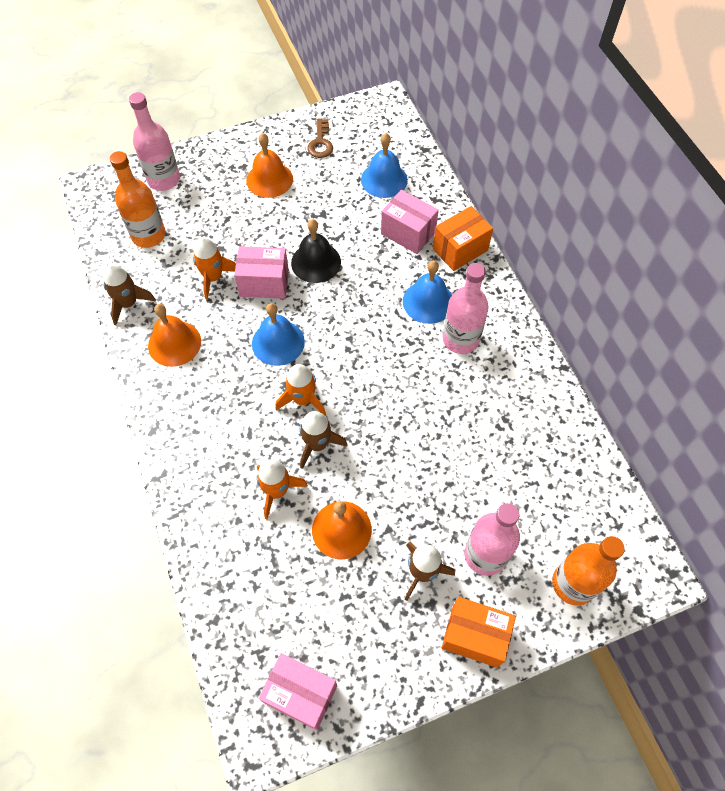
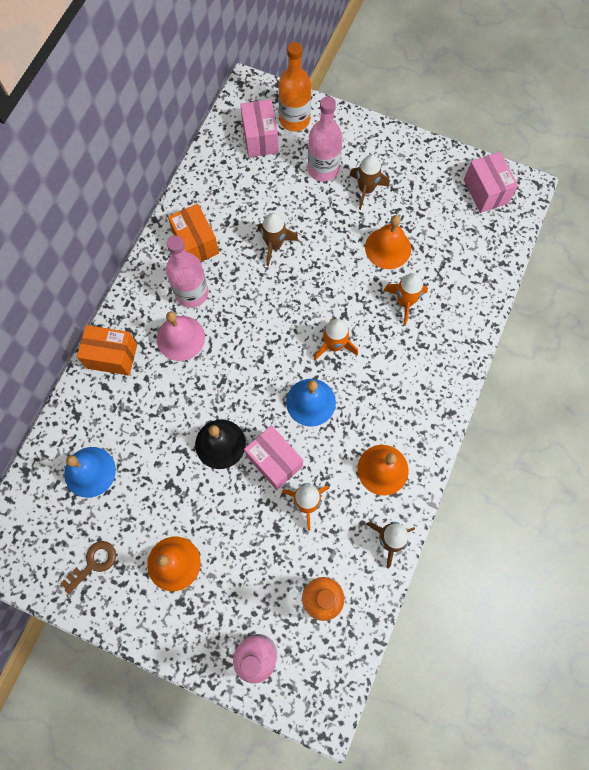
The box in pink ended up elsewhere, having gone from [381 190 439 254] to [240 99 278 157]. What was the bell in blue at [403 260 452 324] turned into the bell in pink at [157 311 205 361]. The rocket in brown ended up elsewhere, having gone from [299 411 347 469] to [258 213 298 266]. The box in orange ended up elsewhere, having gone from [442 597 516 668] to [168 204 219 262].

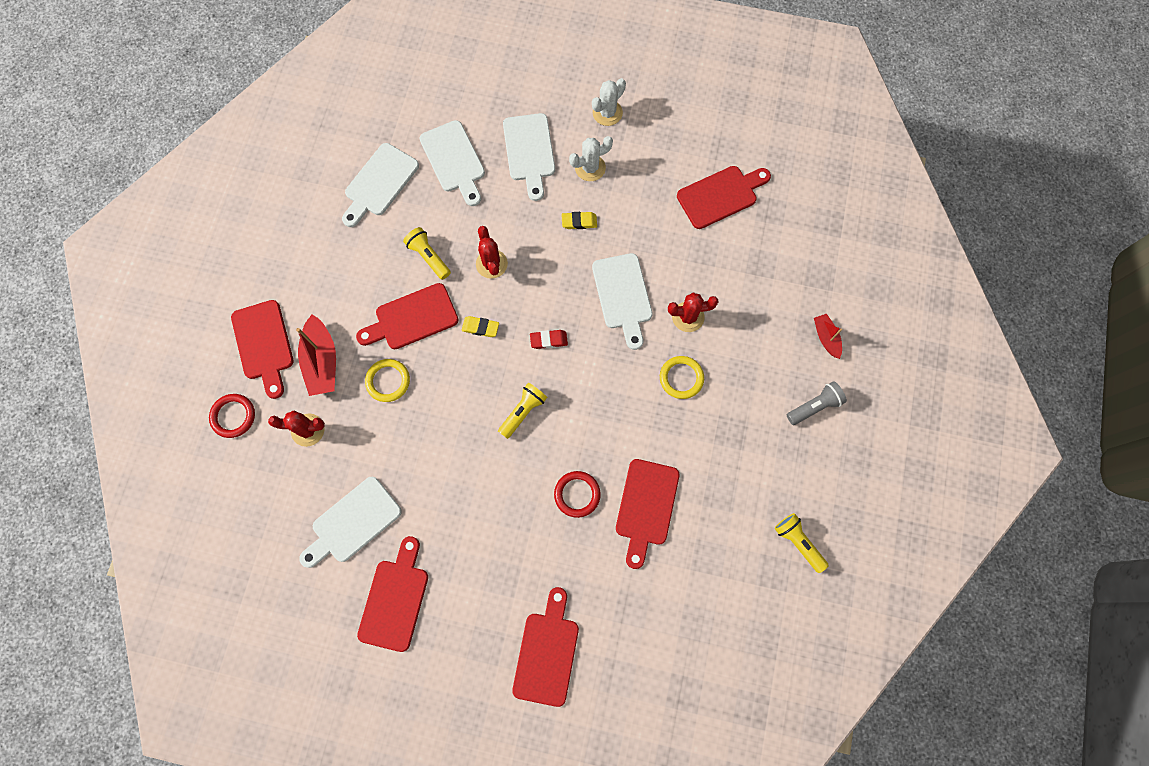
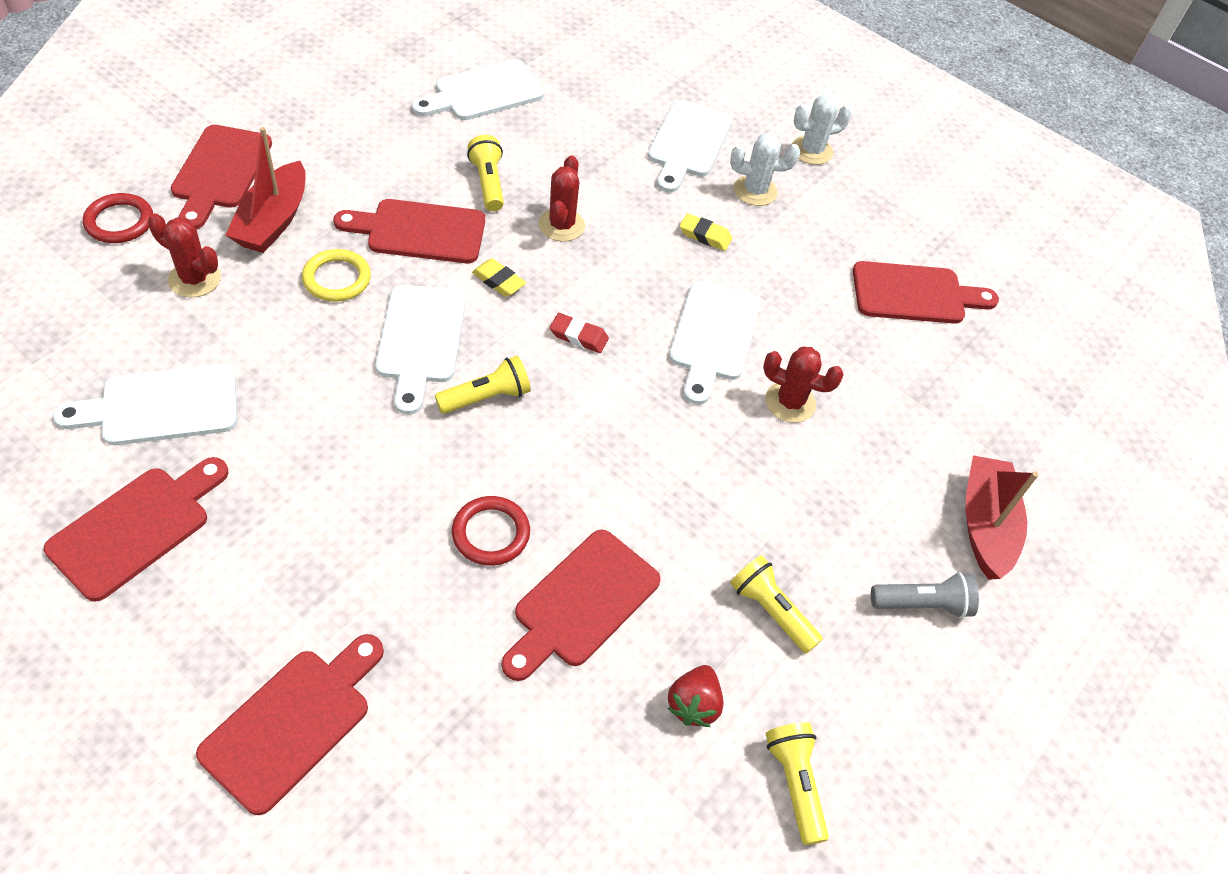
The cutting board in white ended up elsewhere, having gone from [419 120 485 206] to [375 285 466 415]. The size of the boat in red at [814 314 842 359] changed by a factor of 1.74. The second view lost the ring in yellow at [660 356 704 399]. The second view gained the flashlight in yellow at [730 555 823 654]. The second view gained the strawberry in red at [667 665 723 727].

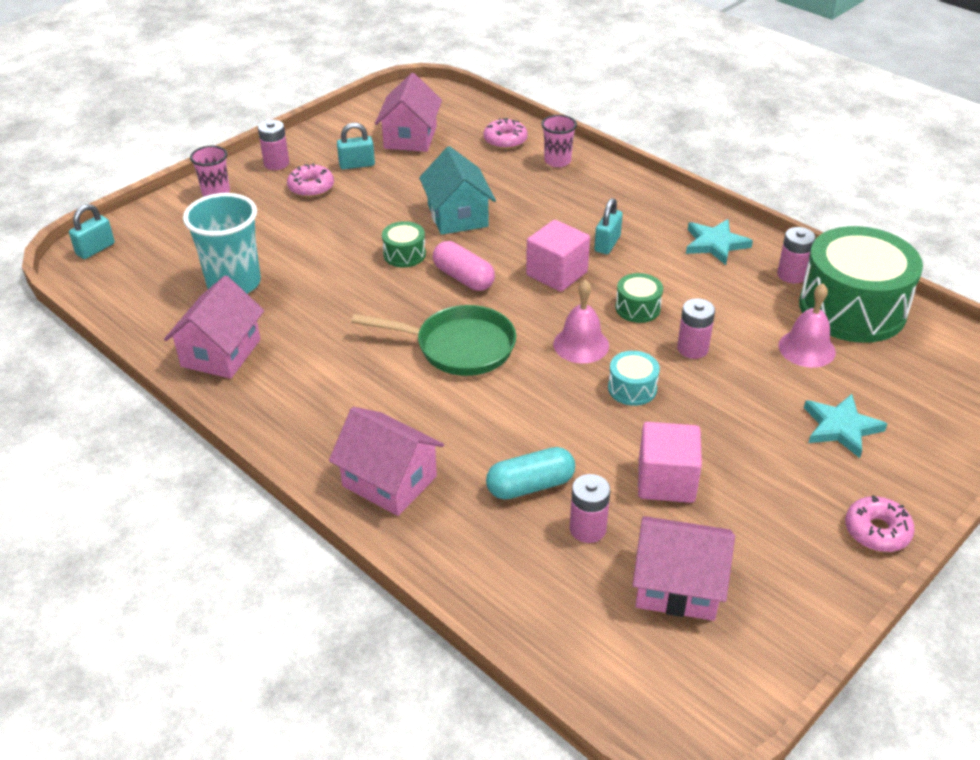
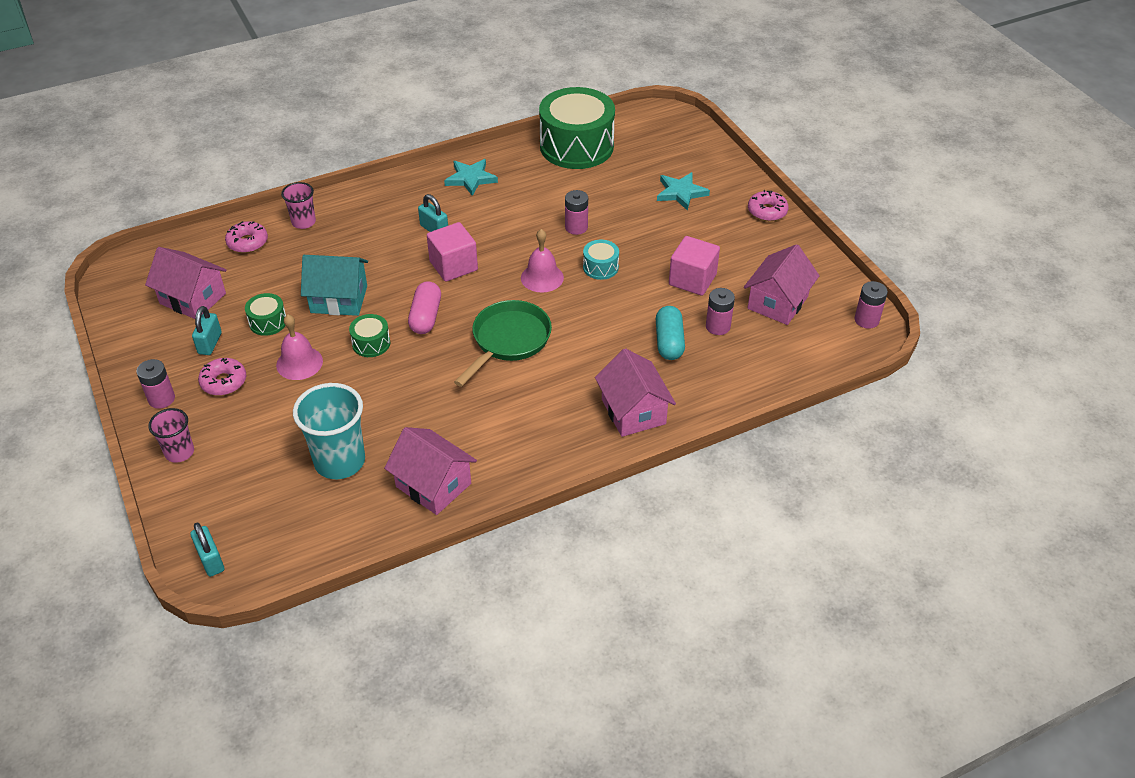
The battery in pink ended up elsewhere, having gone from [777 227 816 283] to [854 281 888 328]. The capsule in pink at [433 241 495 291] ended up facing another way, 60 degrees counterclockwise from before. The drum in green ended up elsewhere, having gone from [615 273 663 323] to [245 293 286 336]. The bell in pink ended up elsewhere, having gone from [778 284 836 368] to [276 314 323 380]. The house in pink at [329 407 444 516] ended up facing another way, 75 degrees counterclockwise from before.

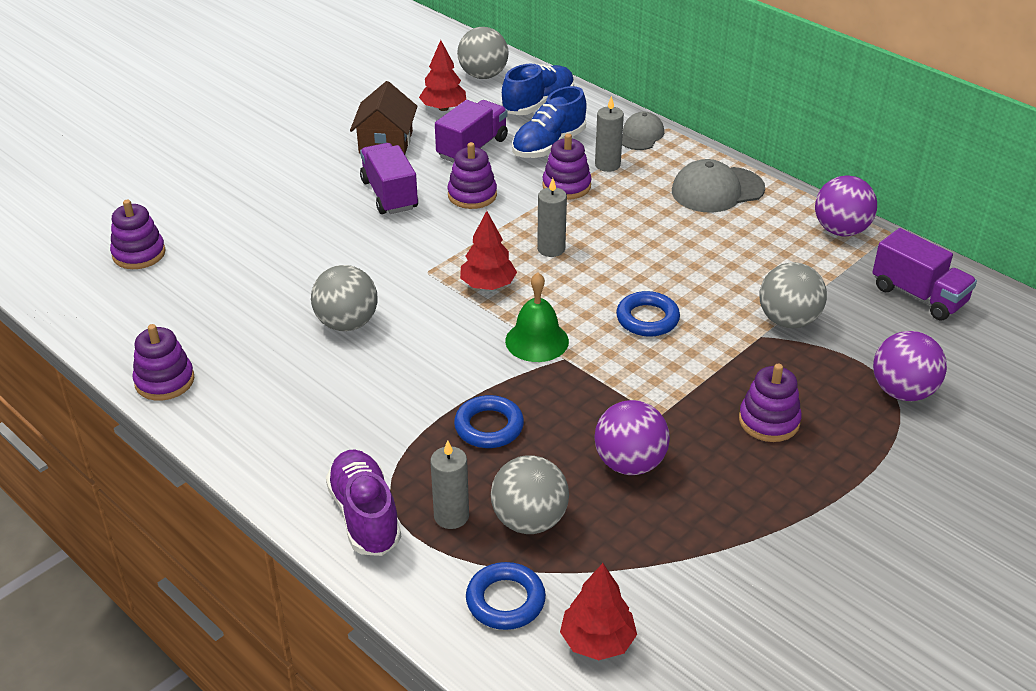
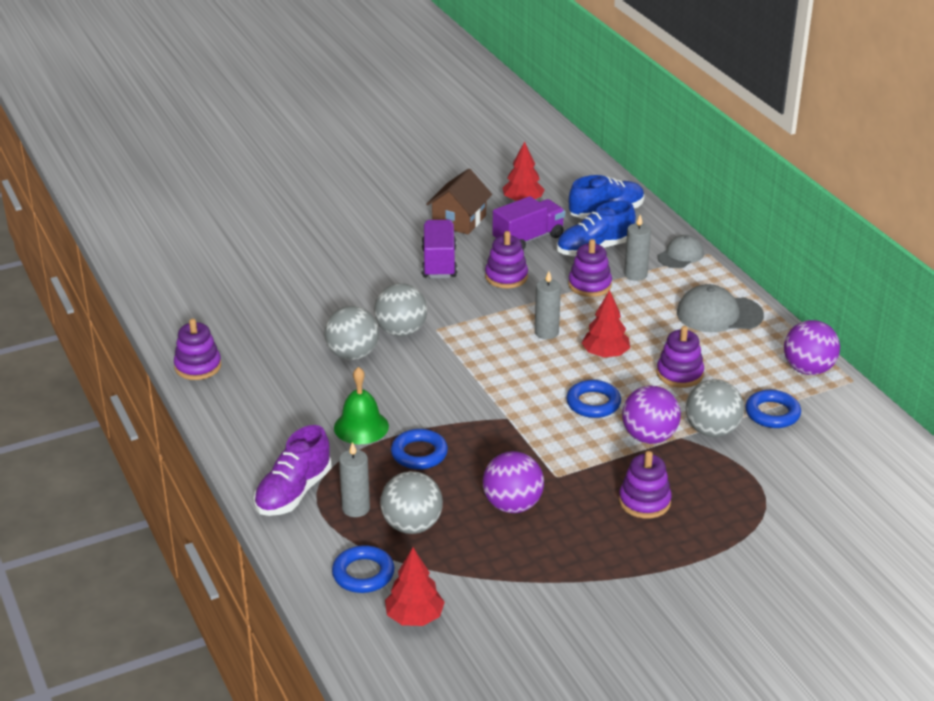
The ball in grey ended up elsewhere, having gone from [457 27 509 79] to [374 283 427 337]. The stacking toy in purple ended up elsewhere, having gone from [110 199 166 269] to [657 326 704 388]. The tree in red ended up elsewhere, having gone from [460 211 517 290] to [582 290 630 358]. The second view lost the truck in purple at [872 228 977 320]. The bell in green ended up elsewhere, having gone from [505 273 569 362] to [334 367 389 444]. The ball in purple ended up elsewhere, having gone from [873 331 947 401] to [622 386 681 444]. The shoe in purple at [326 449 401 556] ended up facing another way, 150 degrees counterclockwise from before. The second view gained the ring in blue at [745 390 801 428].

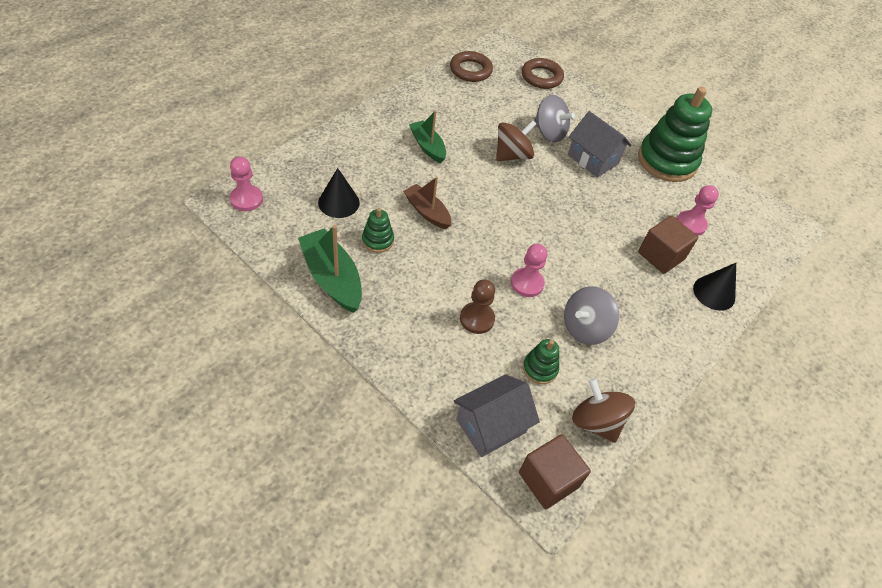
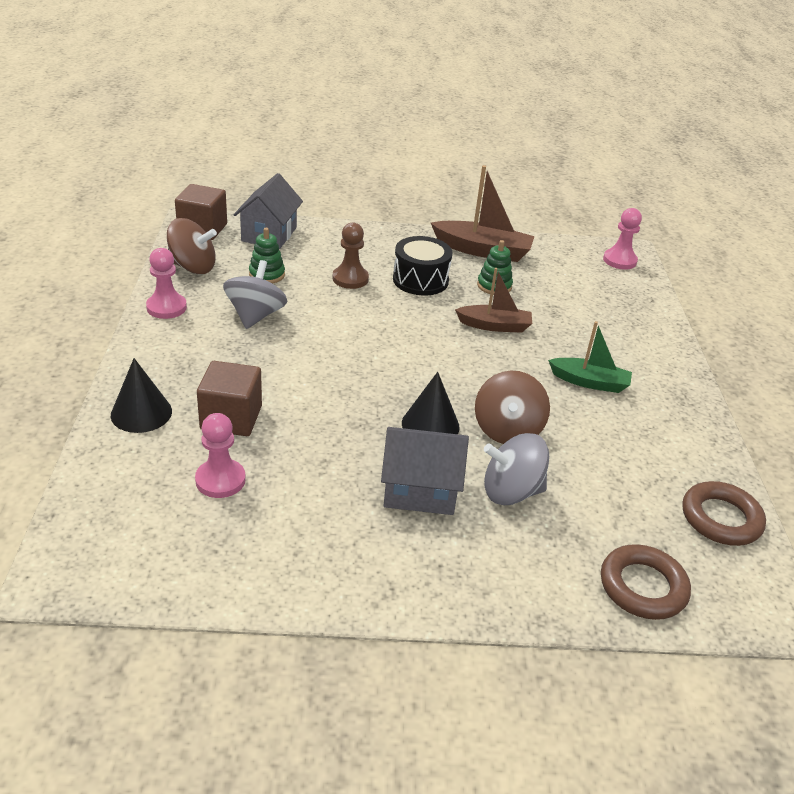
The second view lost the stacking toy in green at [638 87 712 182]. The cone in black ended up elsewhere, having gone from [318 168 360 218] to [402 372 460 434]. What was the boat in green at [298 225 362 313] turned into the boat in brown at [431 165 534 262]. The pawn in pink ended up elsewhere, having gone from [511 244 547 297] to [146 248 187 319]. The second view gained the drum in black at [393 236 452 295].

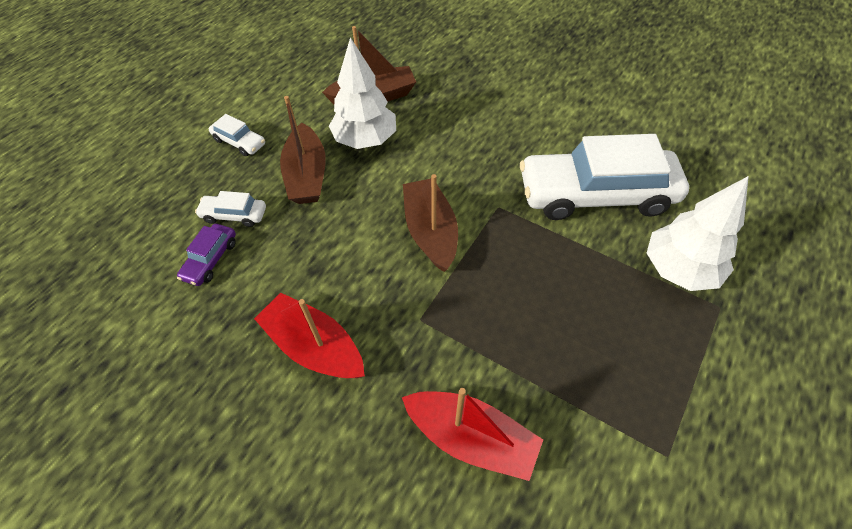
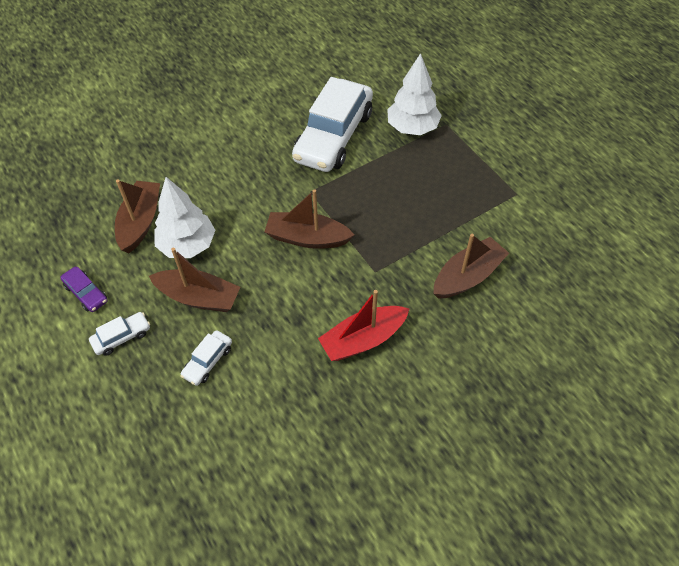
The car in purple ended up elsewhere, having gone from [177 224 236 286] to [60 266 107 312]. What was the boat in red at [402 388 543 481] turned into the boat in brown at [433 234 509 299].

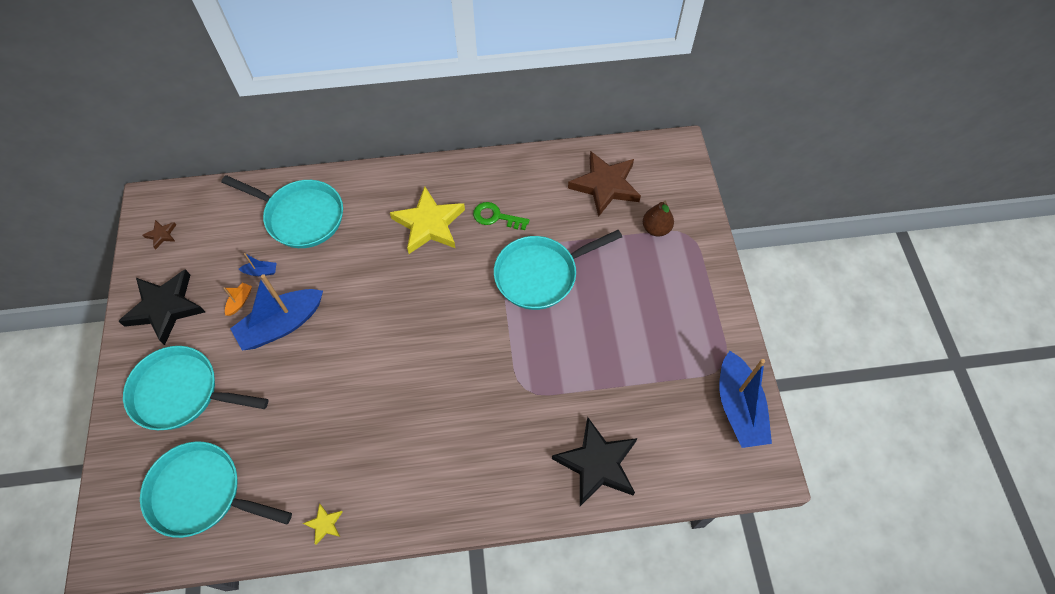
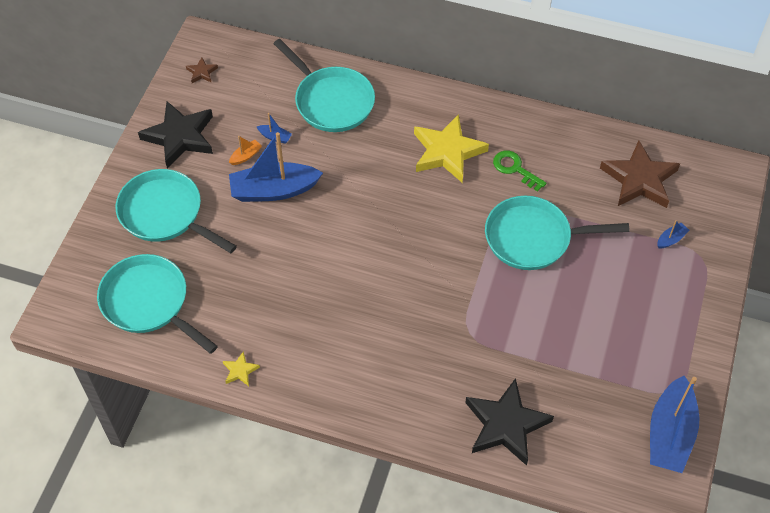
Where the pear in brown stood at [643 201 674 236], the boat in blue came to stand at [657 220 689 248].

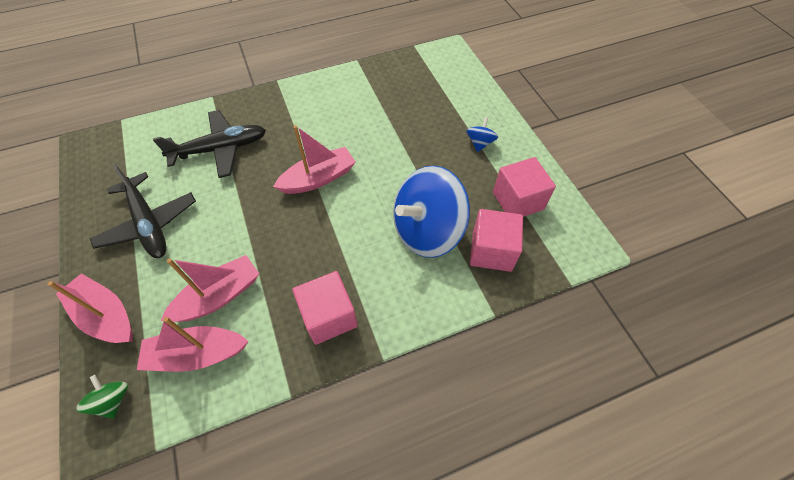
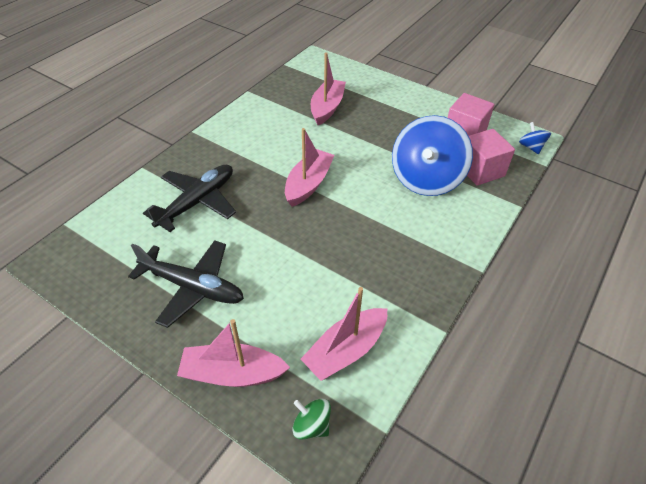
The spinning top in blue ended up elsewhere, having gone from [466 117 498 152] to [519 122 551 154]. The boat in pink ended up elsewhere, having gone from [160 255 259 322] to [311 52 346 125]. The second view lost the cube in pink at [293 271 358 345].

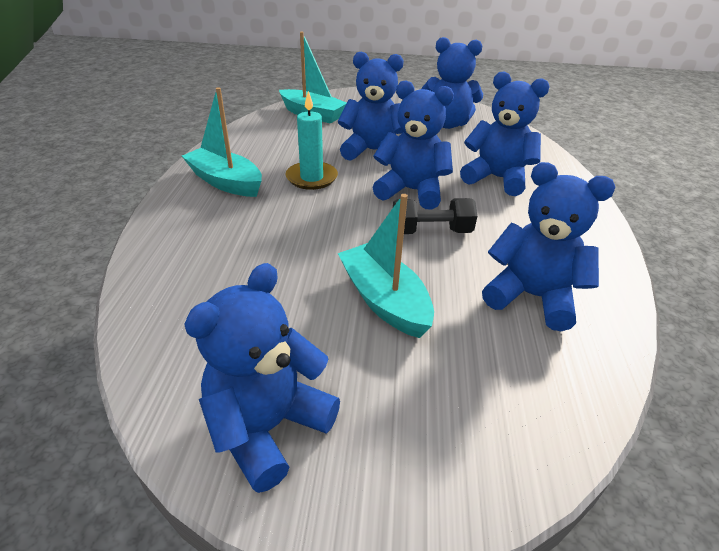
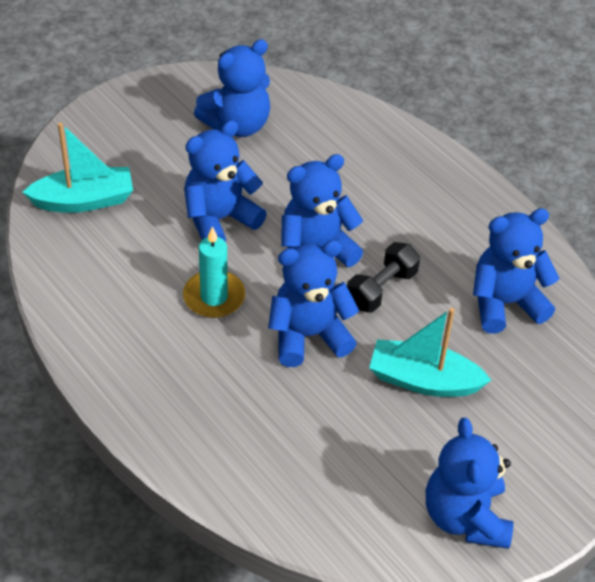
The teddy bear in blue ended up elsewhere, having gone from [460 72 550 196] to [268 240 359 367]. The second view lost the boat in turquoise at [182 87 262 197].

